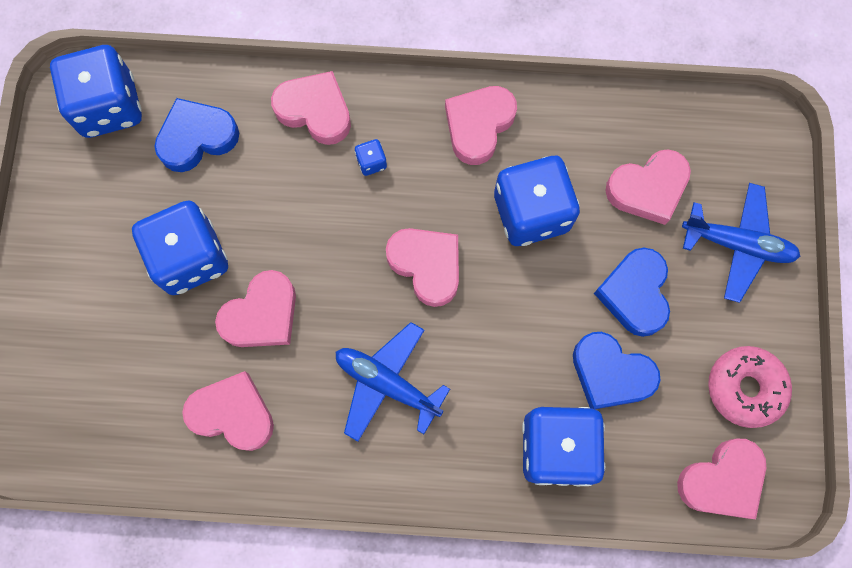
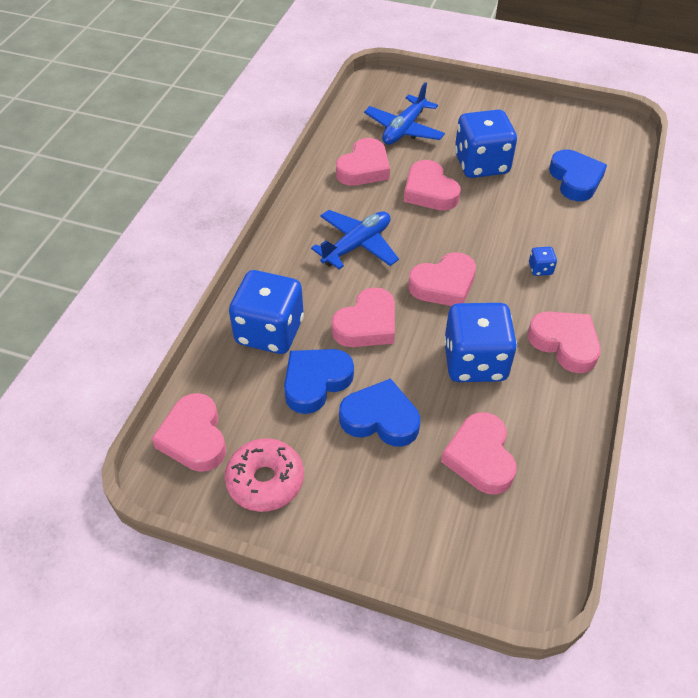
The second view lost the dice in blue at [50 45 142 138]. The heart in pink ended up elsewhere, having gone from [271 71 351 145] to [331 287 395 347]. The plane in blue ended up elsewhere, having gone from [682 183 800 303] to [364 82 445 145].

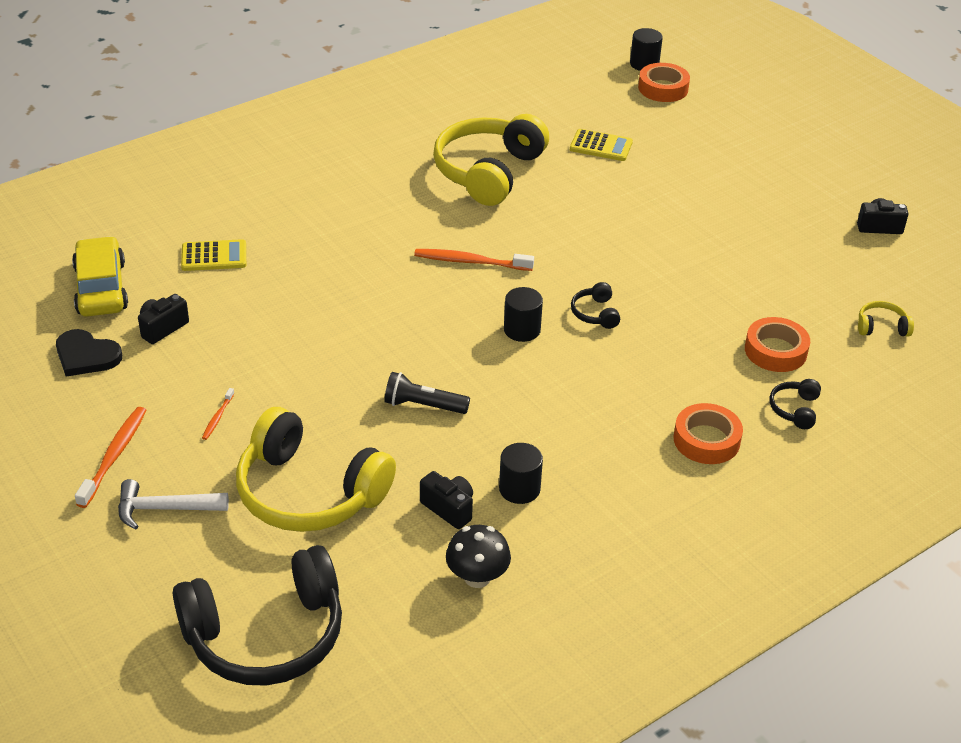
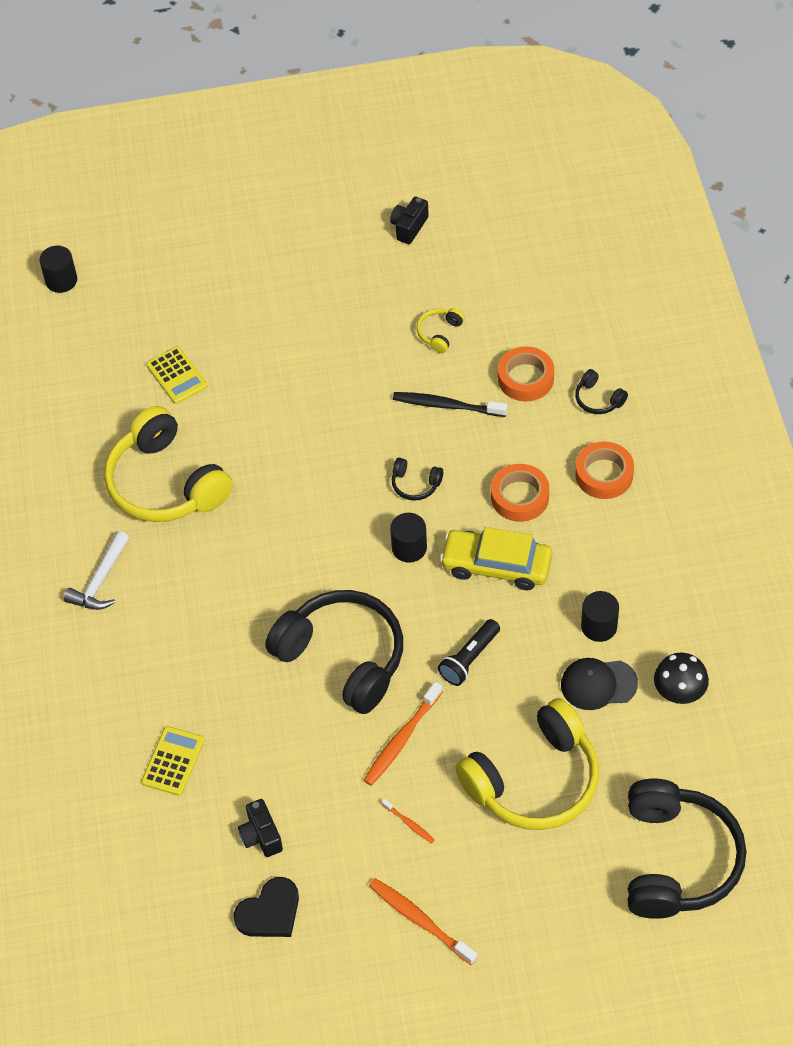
The tape in orange ended up elsewhere, having gone from [638 63 690 102] to [491 464 549 522]. The calculator in yellow at [570 129 633 161] ended up facing another way, 105 degrees clockwise from before. The car in yellow ended up elsewhere, having gone from [72 236 128 317] to [440 527 552 590]. The toothbrush in orange ended up elsewhere, having gone from [414 249 534 271] to [364 682 443 786]. The headphones in yellow ended up elsewhere, having gone from [858 301 914 337] to [417 308 465 353]. Where the camera in black stood at [420 471 473 529], the cap in black came to stand at [561 658 638 710]. The hammer in white ended up elsewhere, having gone from [118 479 229 530] to [64 531 129 610]. The second view gained the toothbrush in black at [393 392 507 417]. The second view gained the headphones in black at [265 590 403 714].

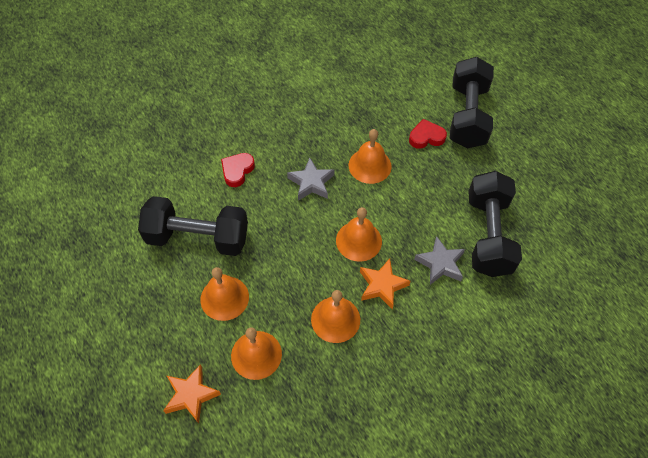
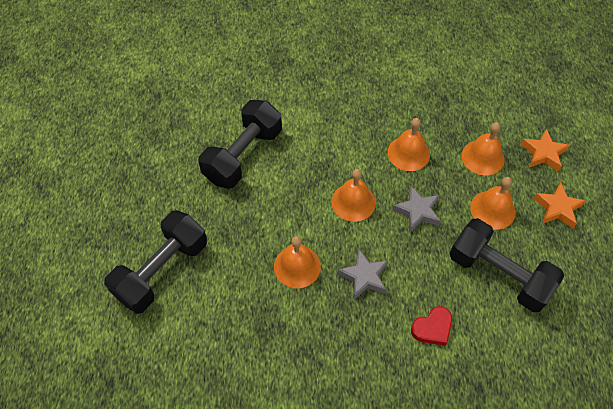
The second view lost the heart in red at [409 119 447 149]. The star in grey ended up elsewhere, having gone from [414 236 465 285] to [392 186 440 232]. The star in orange ended up elsewhere, having gone from [360 258 410 309] to [534 183 585 228].

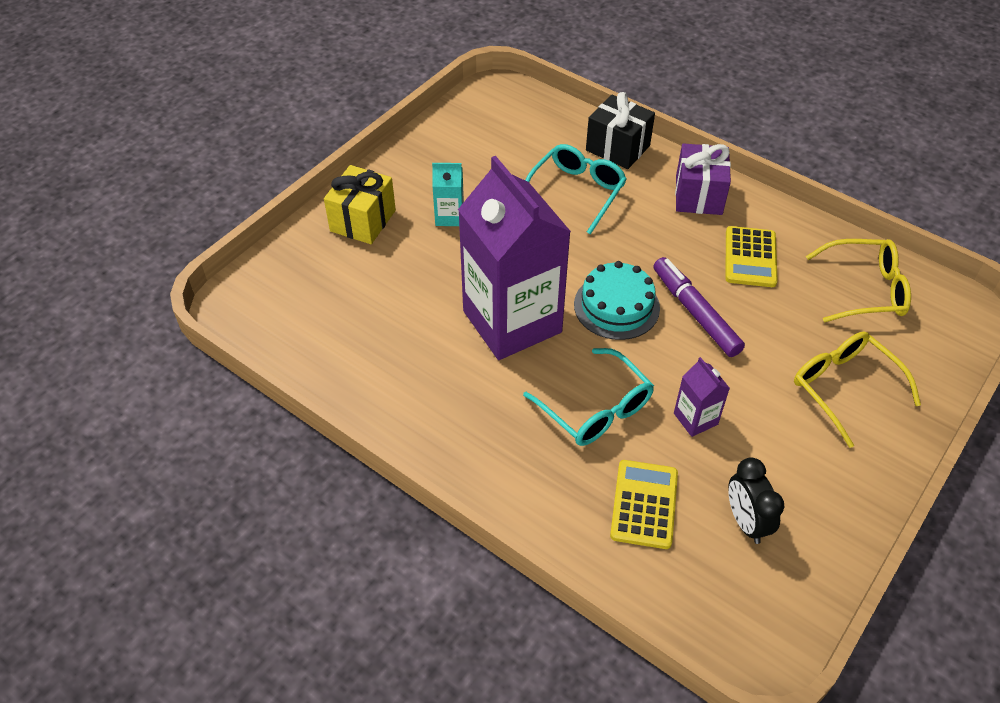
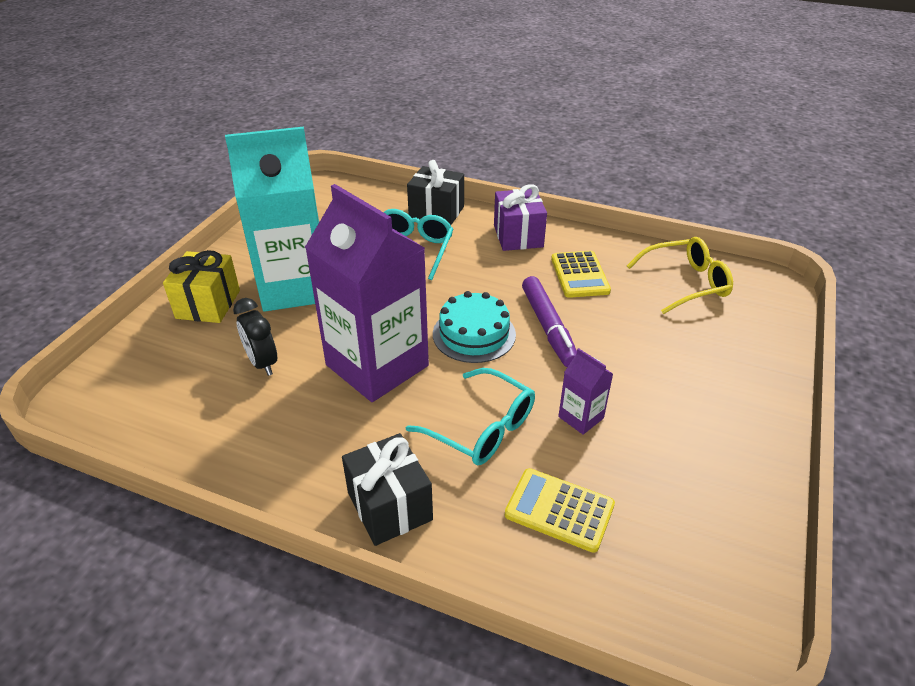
The size of the carton in turquoise at [432 163 464 226] changed by a factor of 2.45. The marker in purple at [653 257 745 357] ended up facing another way, 150 degrees counterclockwise from before. The second view lost the glasses in yellow at [794 332 921 448]. The clock in black ended up elsewhere, having gone from [728 457 784 544] to [233 298 277 376]. The calculator in yellow at [610 460 678 549] ended up facing another way, 60 degrees counterclockwise from before. The second view gained the gift in black at [342 433 433 546].

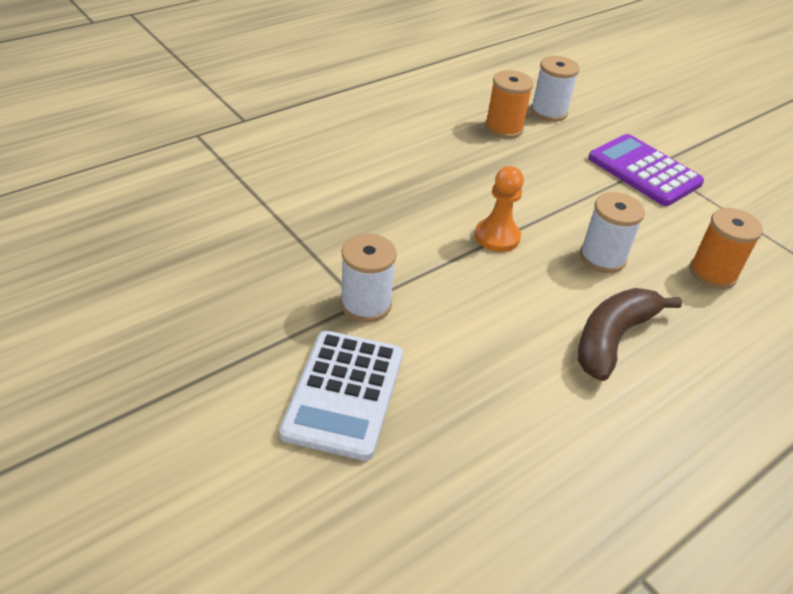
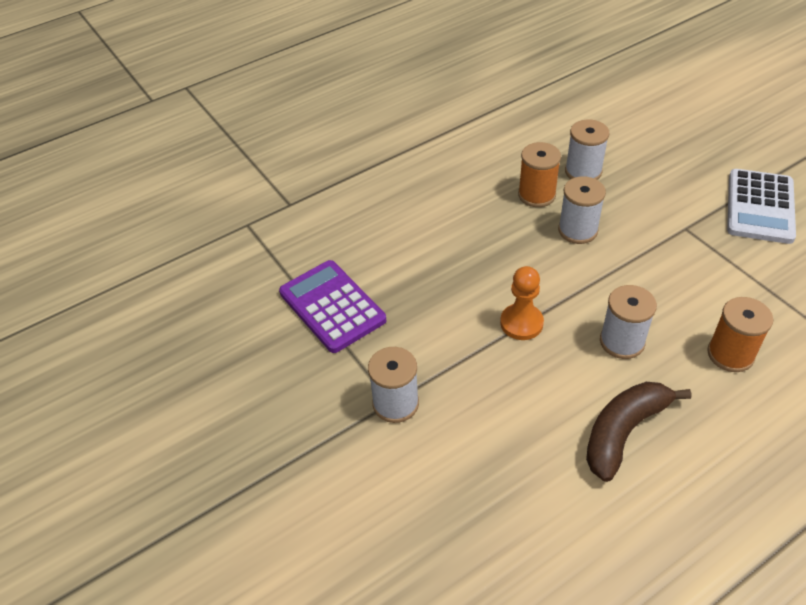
The calculator in purple ended up elsewhere, having gone from [588 134 704 206] to [279 260 386 353]. The calculator in white ended up elsewhere, having gone from [279 330 403 461] to [727 169 796 244]. The second view gained the spool in white at [558 176 606 244].

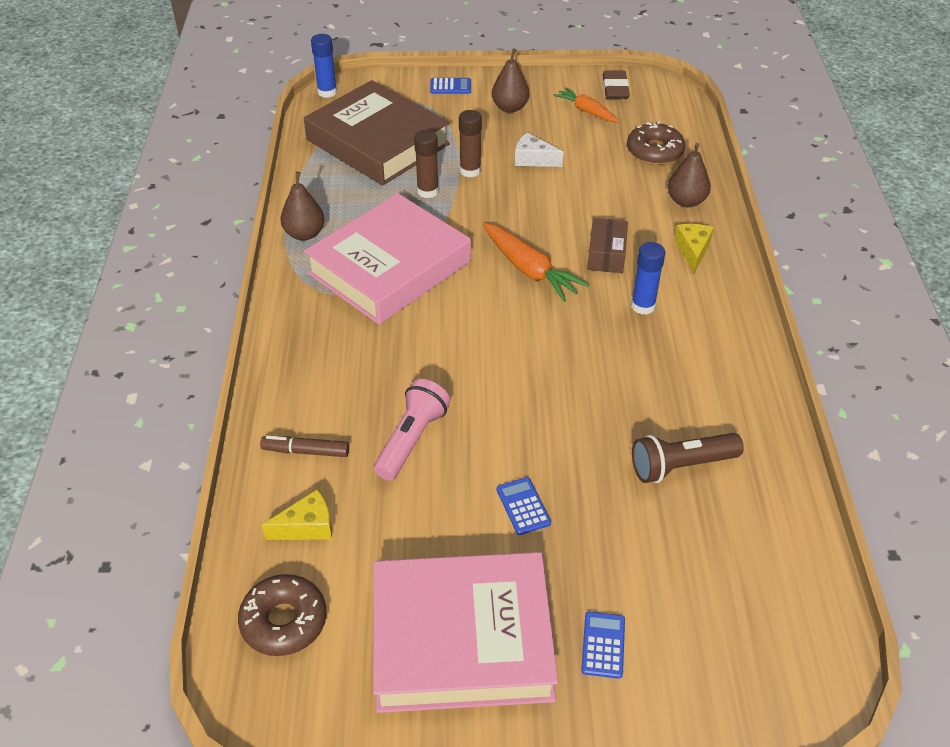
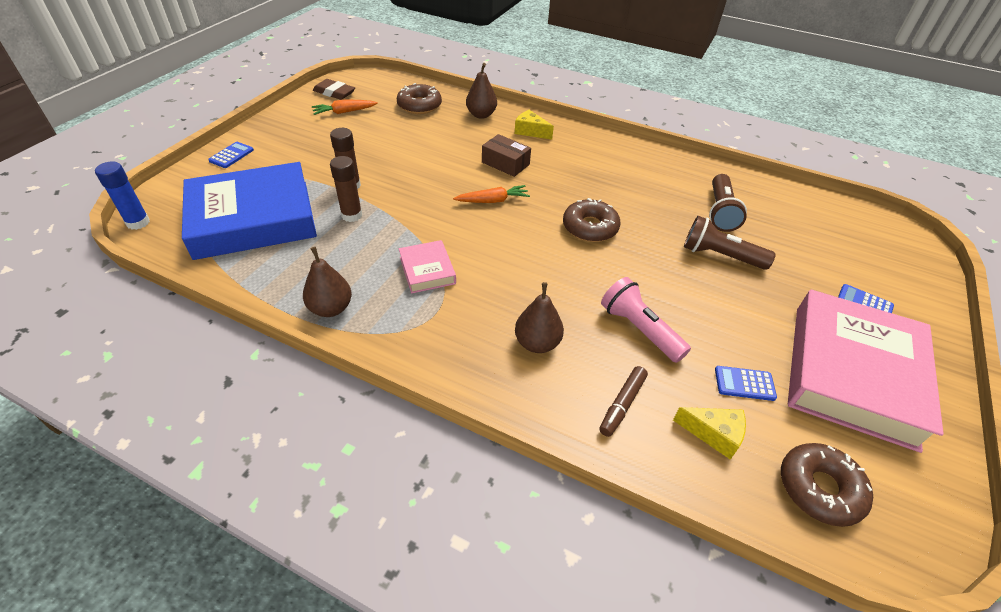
The pear in brown ended up elsewhere, having gone from [492 48 529 113] to [515 282 564 353]. What was the book in brown at [304 80 450 185] turned into the book in blue at [182 162 317 260]. The second view lost the cheese in white at [515 133 563 167]. The size of the book in pink at [304 193 471 324] changed by a factor of 0.44. The size of the carrot in orange at [483 223 589 302] changed by a factor of 0.66. The second view lost the glue stick in blue at [631 242 665 315]. The calculator in blue ended up elsewhere, having gone from [497 477 551 535] to [715 366 777 401]. The cheese in yellow at [262 489 332 540] ended up facing another way, 105 degrees clockwise from before. The second view gained the donut in brown at [563 198 620 242]. The second view gained the flashlight in brown at [684 216 776 270].

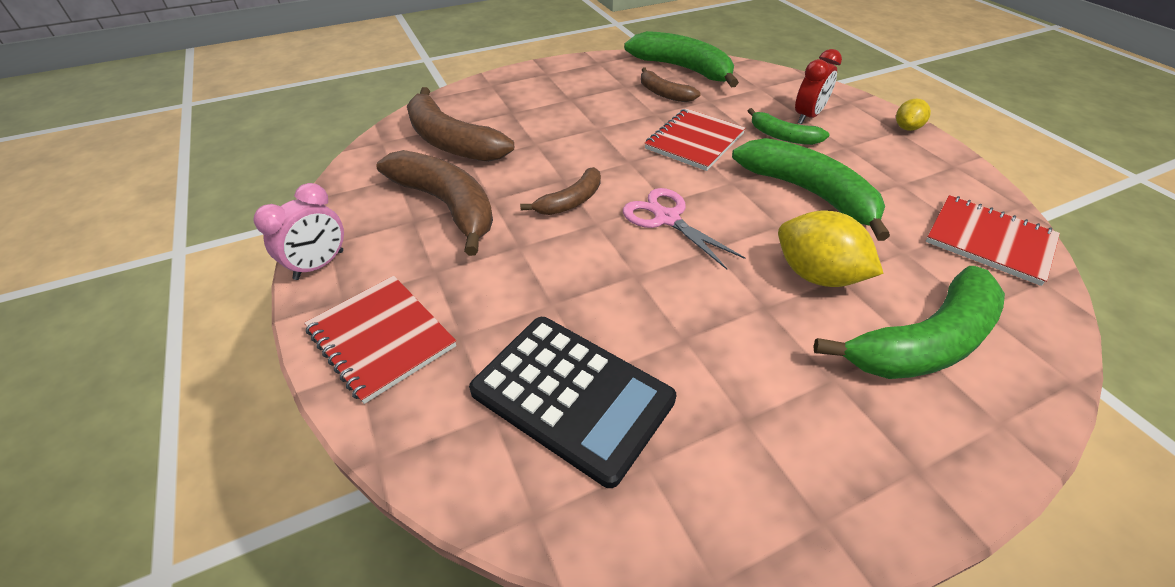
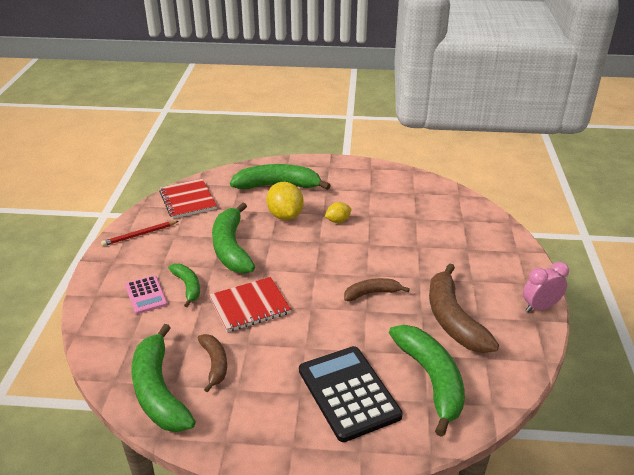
Where the clock in red stood at [795 49 842 124], the calculator in pink came to stand at [125 275 168 314]. What was the banana in brown at [407 87 514 162] turned into the banana in green at [389 325 465 437]. The lemon in yellow ended up elsewhere, having gone from [896 99 931 131] to [325 202 351 223]. The second view lost the scissors in pink at [623 188 745 269]. The second view lost the notebook in red at [304 276 456 404]. The calculator in black ended up elsewhere, having gone from [469 317 676 488] to [299 346 403 442]. The second view gained the pencil in red at [101 221 179 246].

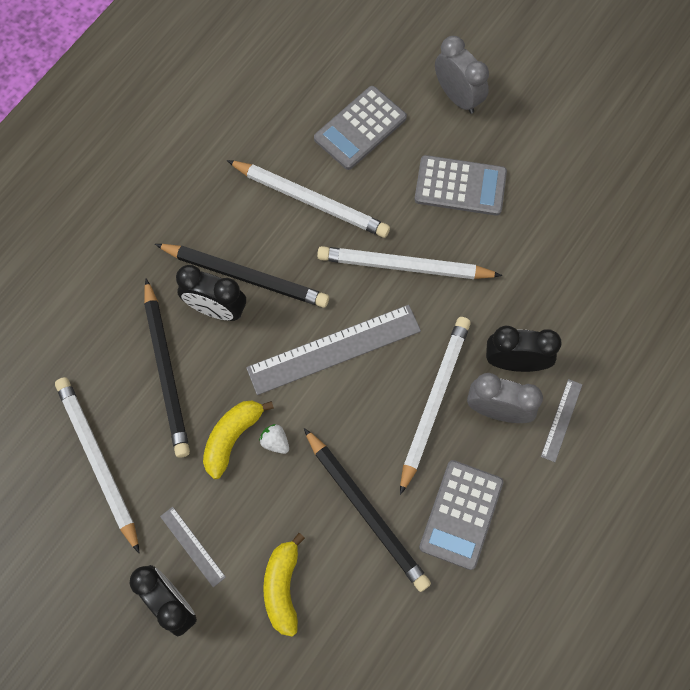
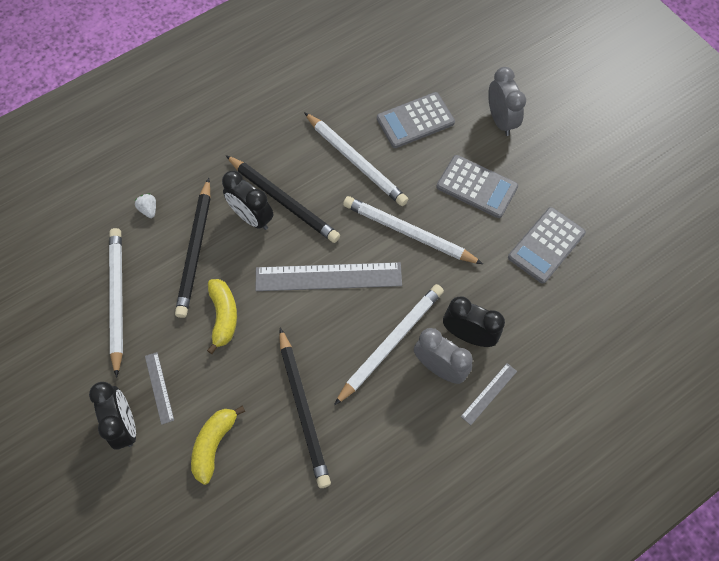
The banana in yellow at [203 401 274 479] ended up facing another way, 120 degrees clockwise from before. The strawberry in white ended up elsewhere, having gone from [259 424 289 454] to [135 193 156 218]. The calculator in grey ended up elsewhere, having gone from [419 460 503 570] to [508 207 586 283].

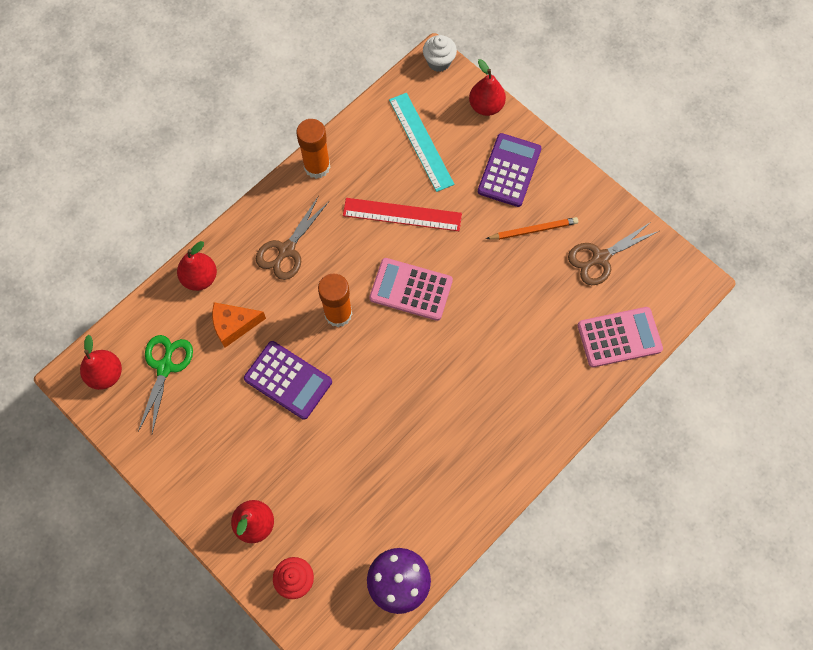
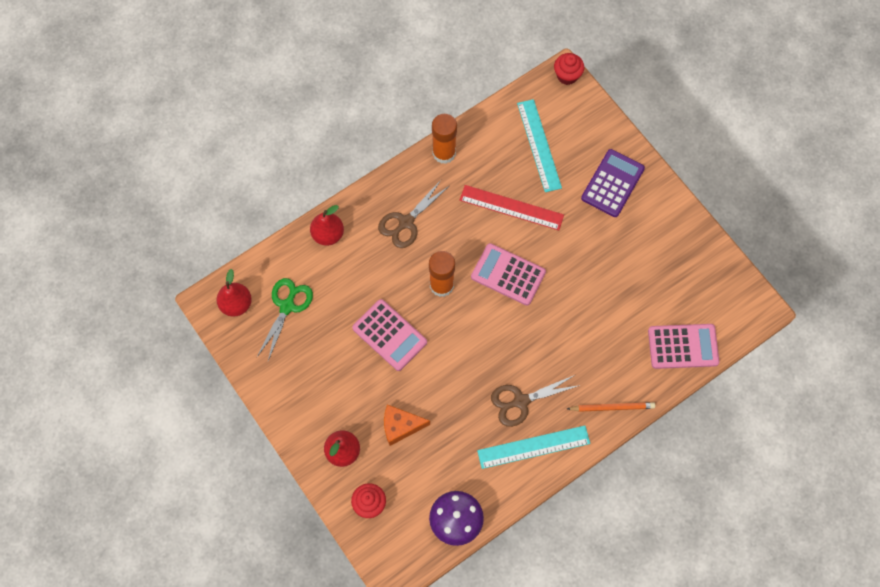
What was the cupcake in white at [423 35 457 72] turned into the cupcake in red at [554 53 584 85]. The second view lost the pear in red at [469 59 506 116]. The pencil in orange ended up elsewhere, having gone from [486 217 578 240] to [567 402 655 412]. The scissors in brown ended up elsewhere, having gone from [568 221 659 285] to [491 375 580 427]. The cheese in orange ended up elsewhere, having gone from [212 302 266 348] to [384 404 430 446]. What was the calculator in purple at [244 341 332 420] turned into the calculator in pink at [352 299 427 371]. The second view gained the ruler in turquoise at [477 426 590 469].

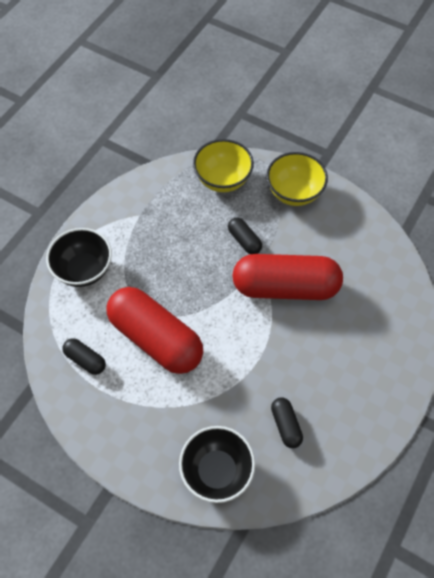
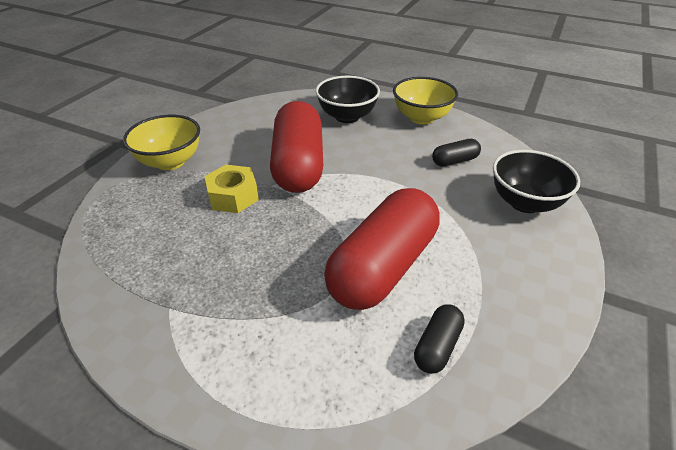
The bowl in yellow ended up elsewhere, having gone from [193 139 254 192] to [393 77 458 124]. Where the capsule in black stood at [228 217 262 254], the nut in yellow came to stand at [204 165 259 213]. The bowl in black ended up elsewhere, having gone from [46 228 112 287] to [315 76 380 123].

